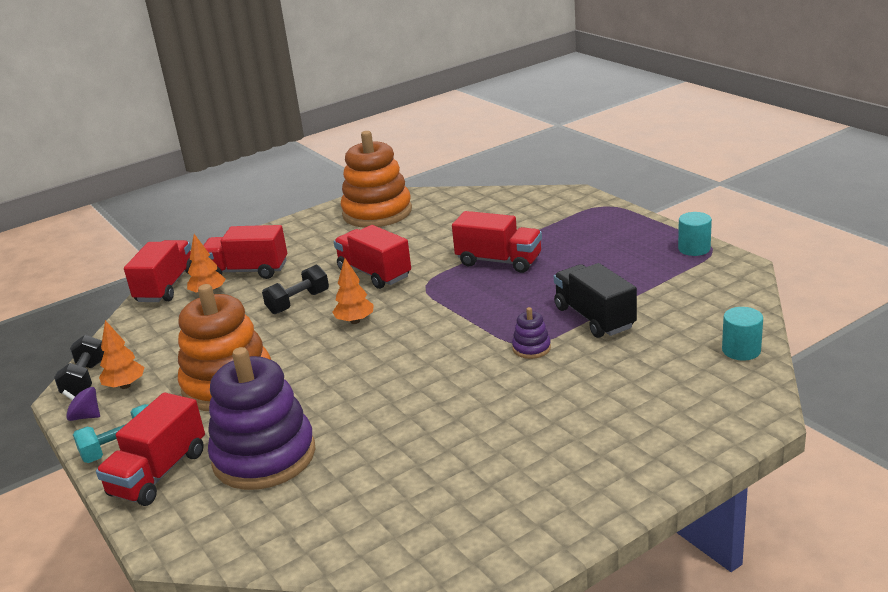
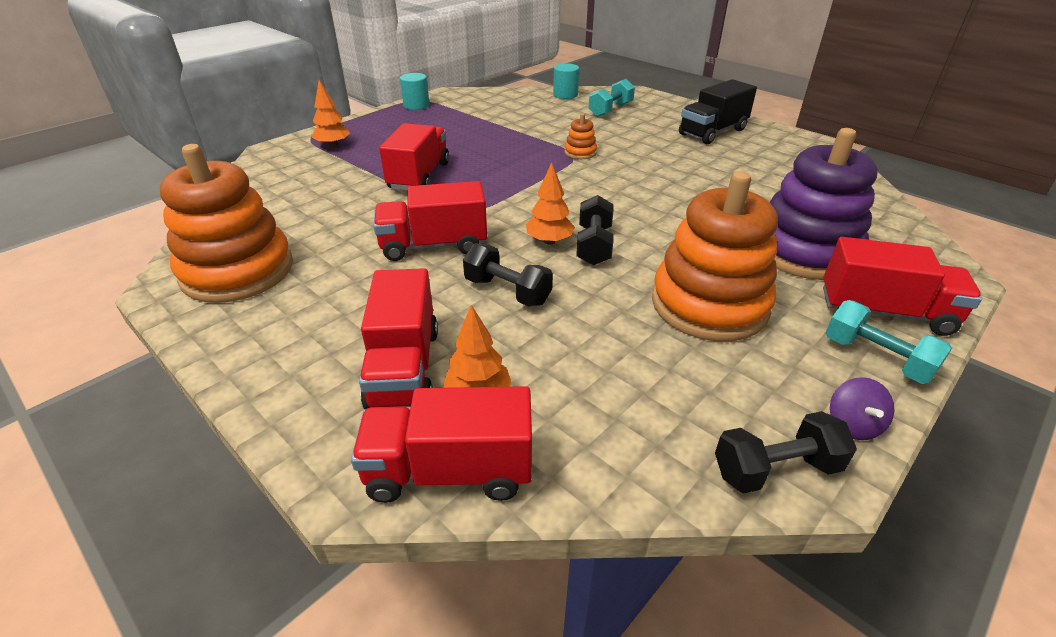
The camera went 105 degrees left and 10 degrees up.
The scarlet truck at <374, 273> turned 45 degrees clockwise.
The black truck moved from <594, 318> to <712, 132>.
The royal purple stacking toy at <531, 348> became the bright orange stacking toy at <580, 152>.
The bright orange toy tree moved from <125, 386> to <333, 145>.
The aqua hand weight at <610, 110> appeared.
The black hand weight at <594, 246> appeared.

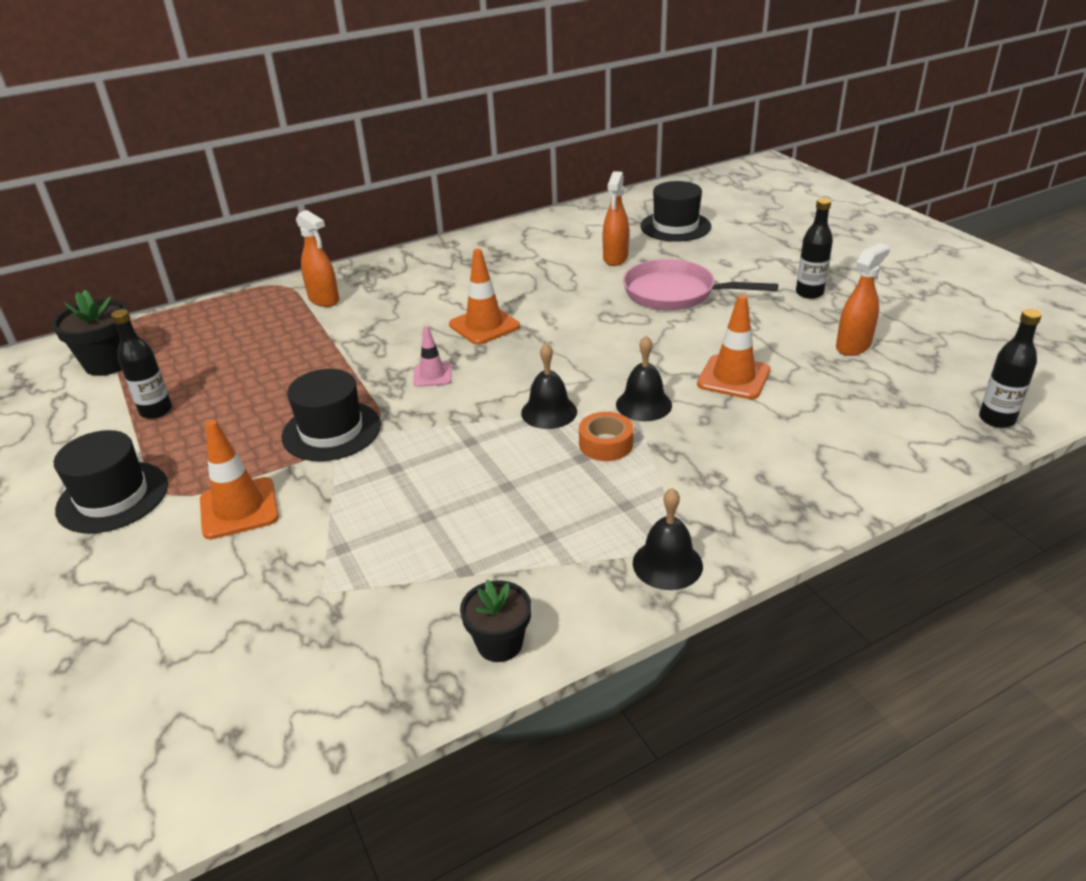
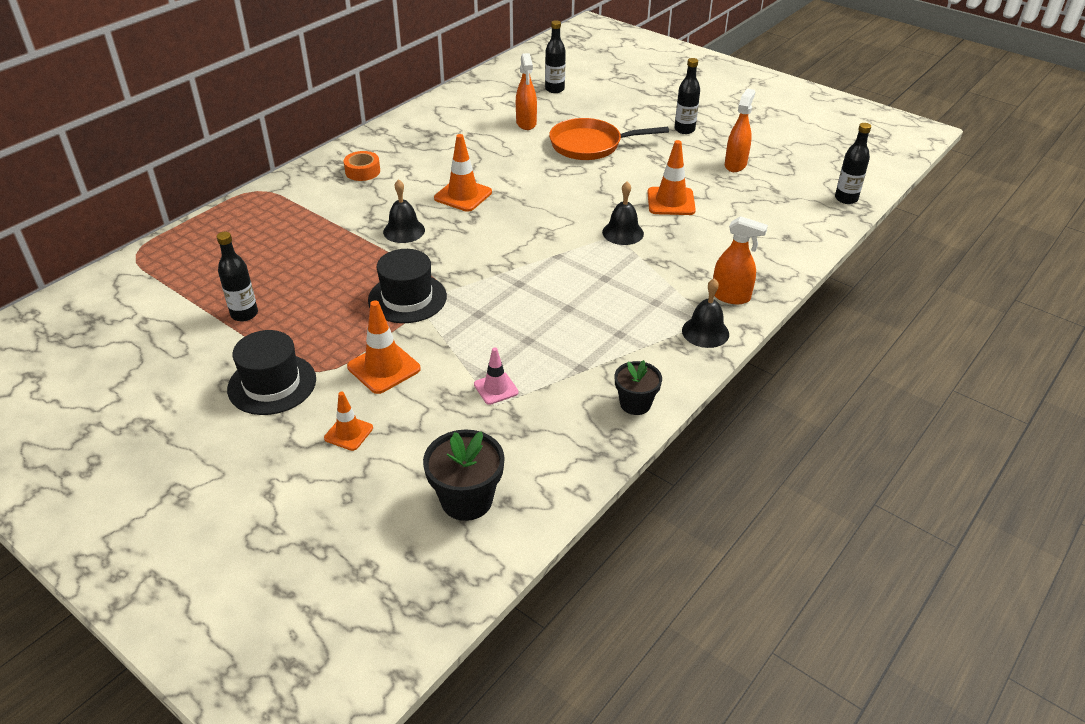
The camera went 25 degrees left and 5 degrees up.
The black top hat at <675, 226> was replaced by the black flask at <554, 89>.
The bright orange spray cleaner moved from <324, 300> to <731, 296>.
The rosy skillet at <675, 293> became the bright orange skillet at <590, 145>.
The black potted plant moved from <108, 363> to <466, 500>.
The rosy road cone moved from <432, 375> to <496, 388>.
The black school bell moved from <549, 412> to <404, 231>.
The bright orange roll of tape moved from <606, 444> to <362, 171>.
The bright orange road cone at <348, 433> appeared.

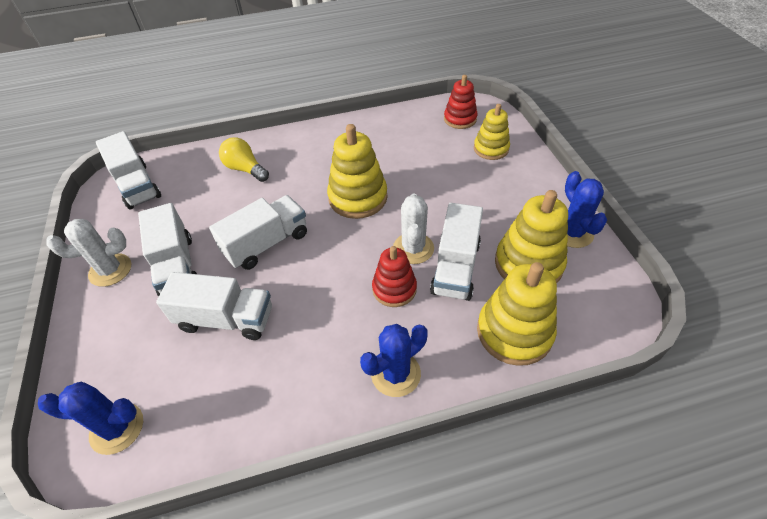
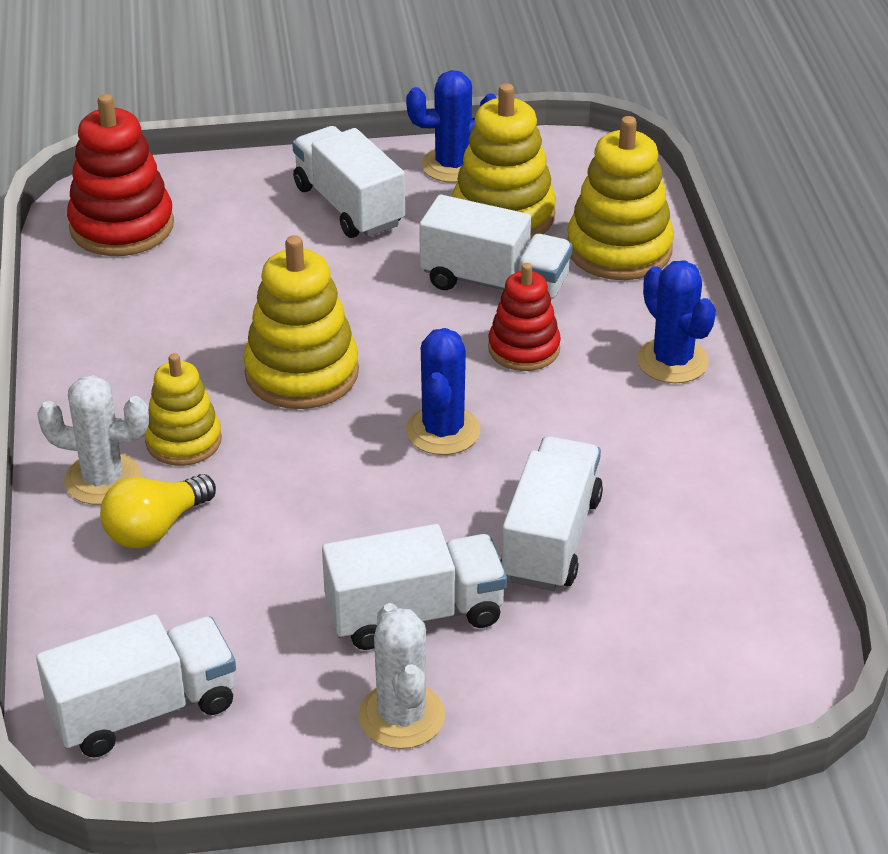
The camera went 85 degrees left and 10 degrees down.
The scarlet stacking toy at <460, 119> changed to 1.56 times the size.
The golden stacking toy moved from <491, 149> to <183, 441>.
The white cactus moved from <413, 248> to <103, 479>.
The white truck moved from <266, 244> to <349, 206>.
The blue cactus moved from <117, 428> to <443, 431>.

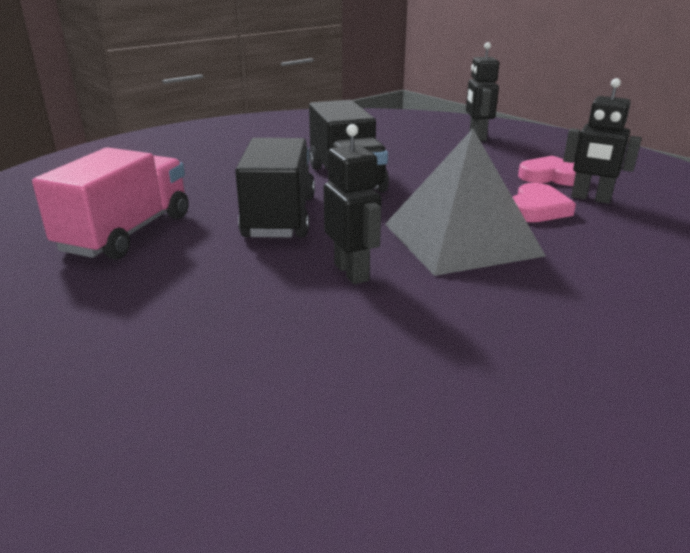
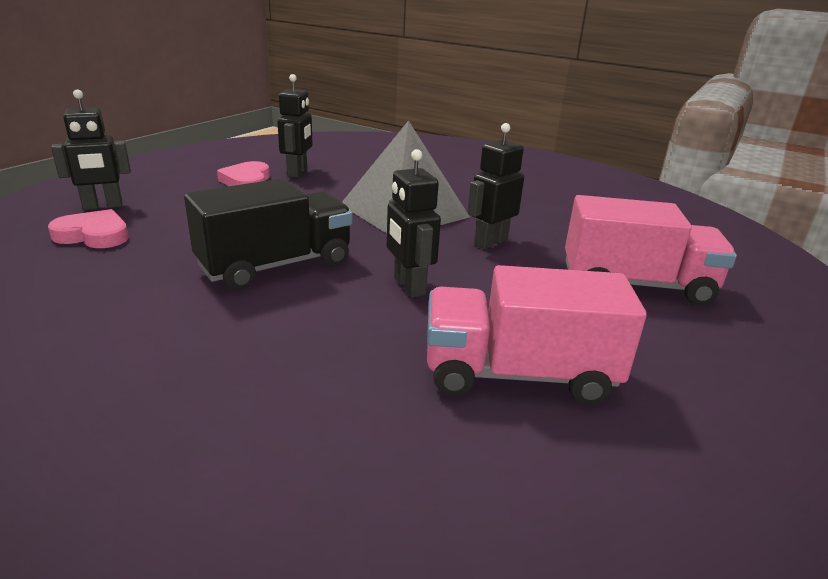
The camera went 110 degrees left and 0 degrees up.
The black truck at <279, 217> was replaced by the black robot figure at <408, 286>.
The rosy heart shape moved from <537, 209> to <94, 235>.
The rosy truck at <636, 284> appeared.

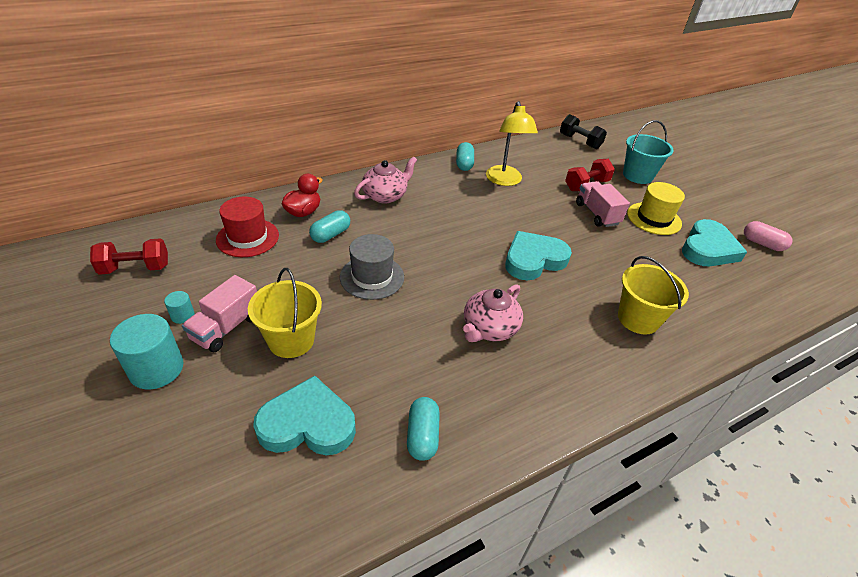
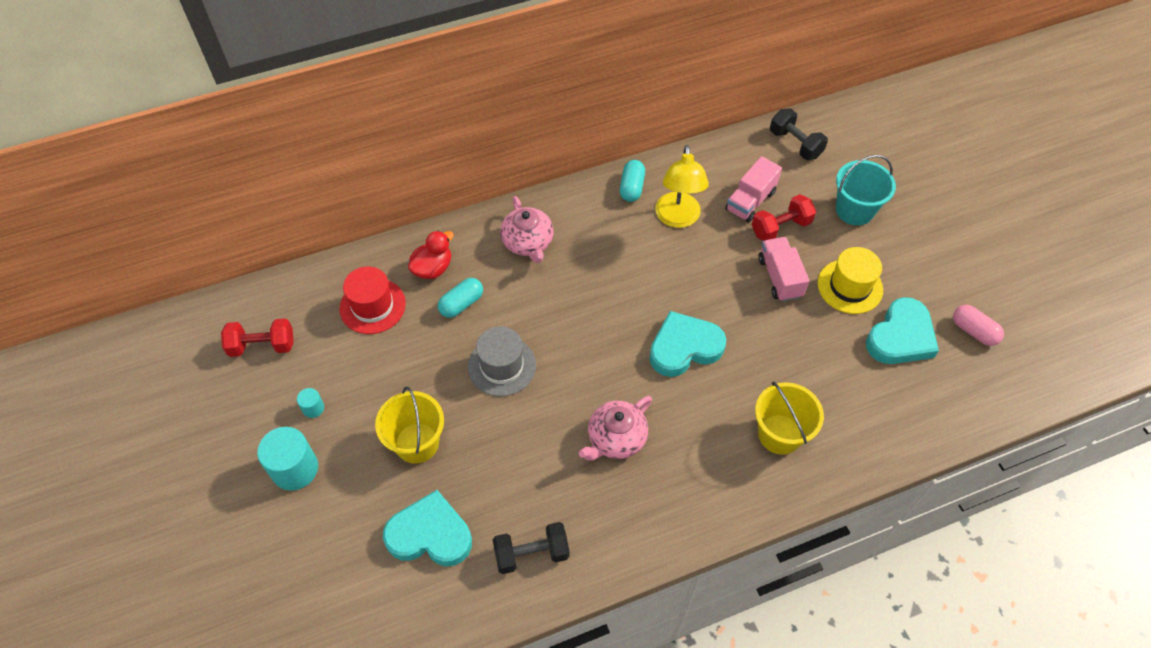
The camera went 10 degrees right and 15 degrees up.
The rosy teapot at <385, 195> turned 105 degrees clockwise.
The rosy truck moved from <226, 328> to <750, 201>.
The aqua capsule at <422, 435> was replaced by the black hand weight at <531, 553>.

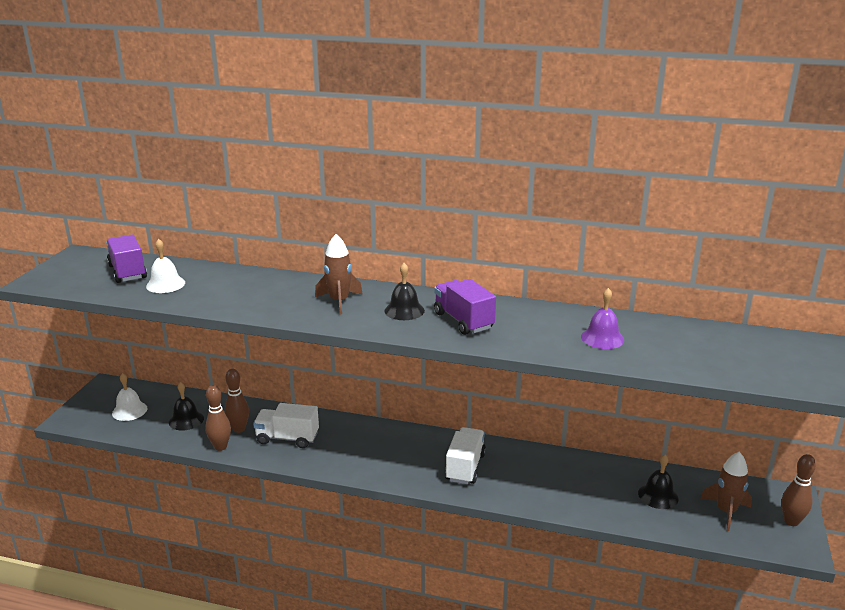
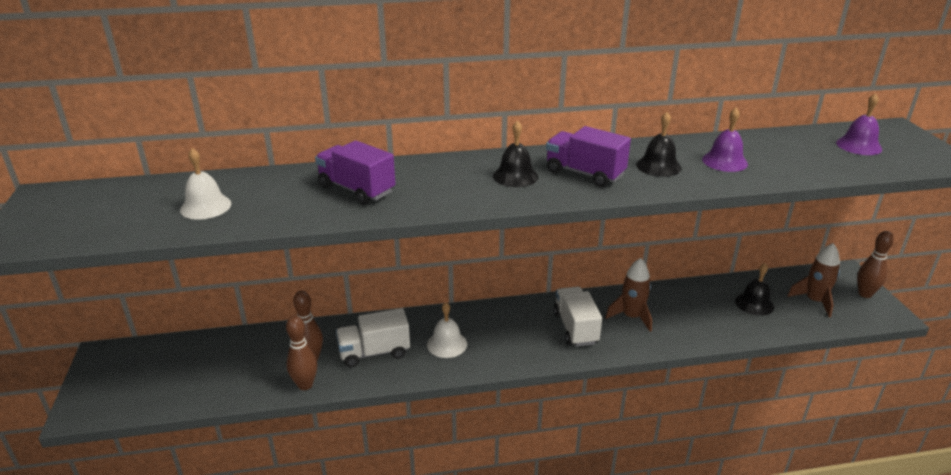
The camera went 25 degrees left and 5 degrees up.
The brown toy rocket moved from <339, 301> to <631, 317>.
The royal purple truck moved from <127, 272> to <356, 190>.
The white school bell moved from <129, 411> to <447, 344>.
The black school bell moved from <186, 420> to <658, 166>.
The royal purple school bell at <859, 146> appeared.

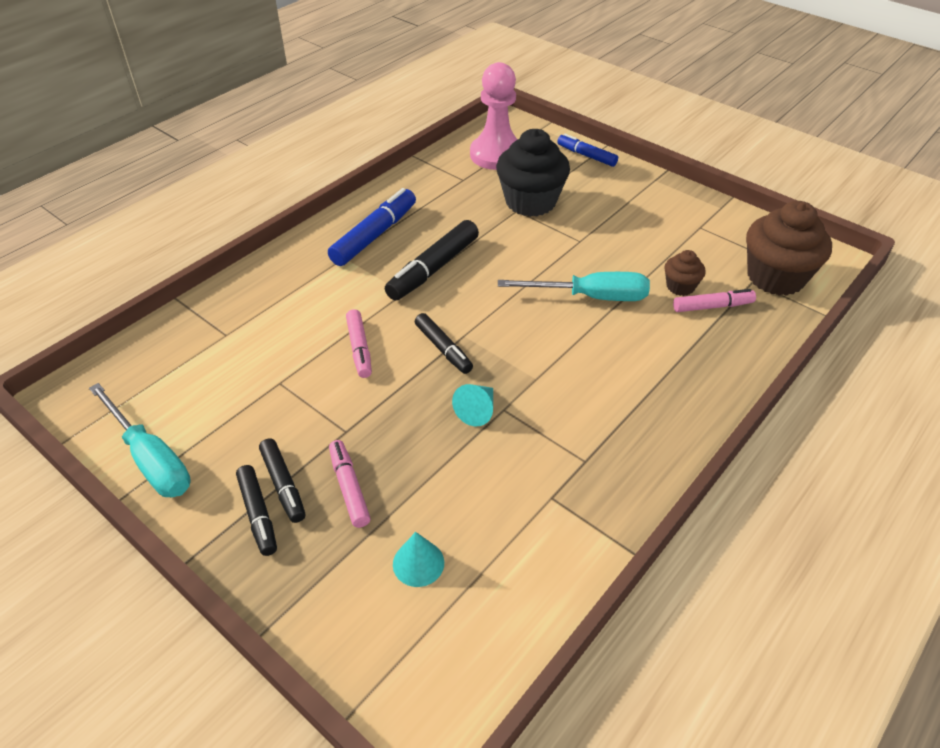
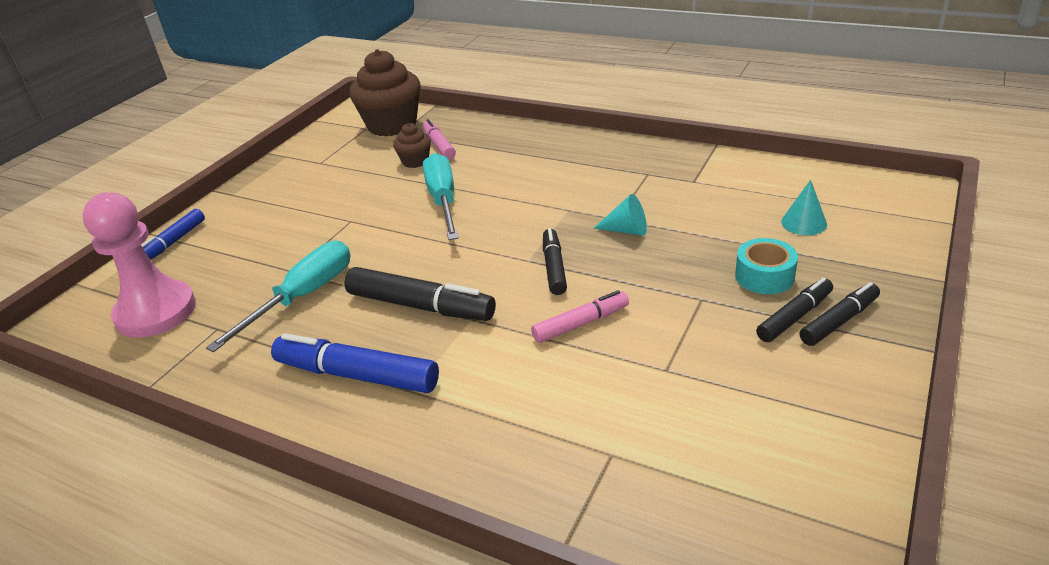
The camera went 100 degrees left and 10 degrees down.
The black muffin at <530, 202> disappeared.
The black marker pen at <443, 349> turned 45 degrees counterclockwise.
The aqua screwdriver moved from <151, 459> to <303, 297>.
The rosy marker pen at <349, 488> was replaced by the aqua roll of tape at <764, 276>.

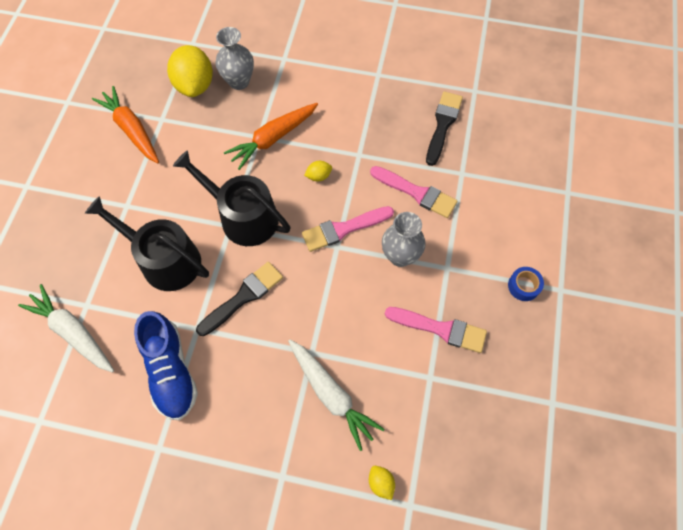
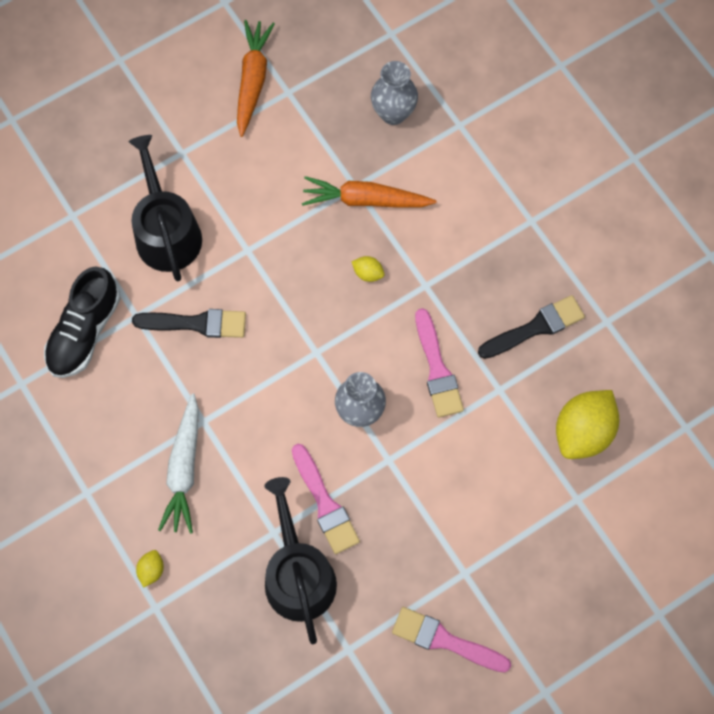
The camera went 45 degrees right and 5 degrees up.
The golden toy lemon moved from <195, 85> to <583, 432>.
The black watering can moved from <243, 216> to <298, 574>.
The rosy paintbrush moved from <343, 229> to <445, 640>.
The blue roll of tape at <523, 286> disappeared.
The white carrot at <73, 332> disappeared.
The blue lace-up shoe at <171, 371> became the black lace-up shoe at <84, 332>.

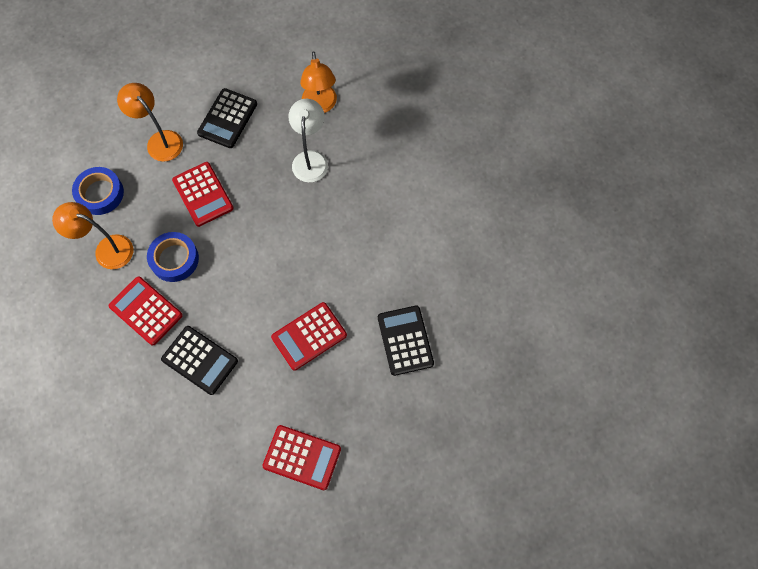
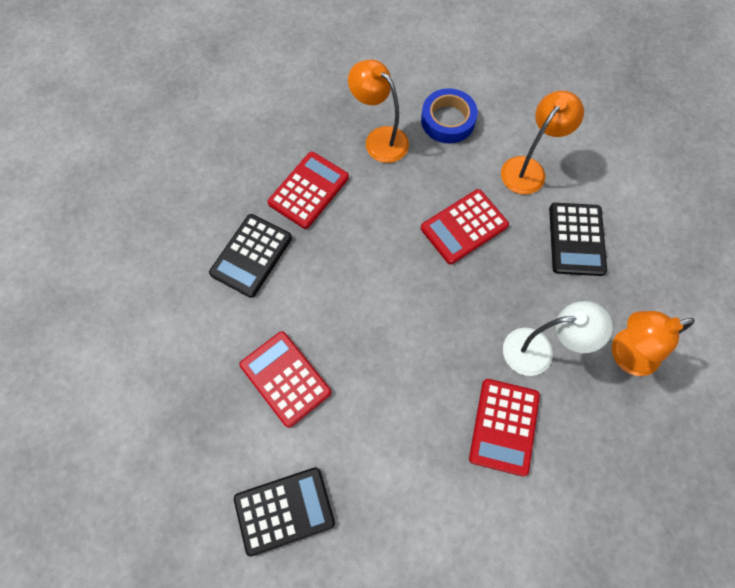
The camera went 85 degrees right and 0 degrees up.
The black pocket calculator at <227, 119> turned 105 degrees counterclockwise.
The bright orange lamp at <106, 249> turned 60 degrees counterclockwise.
The blue roll of tape at <174, 259> disappeared.
The scarlet pocket calculator moved from <302, 457> to <504, 426>.

